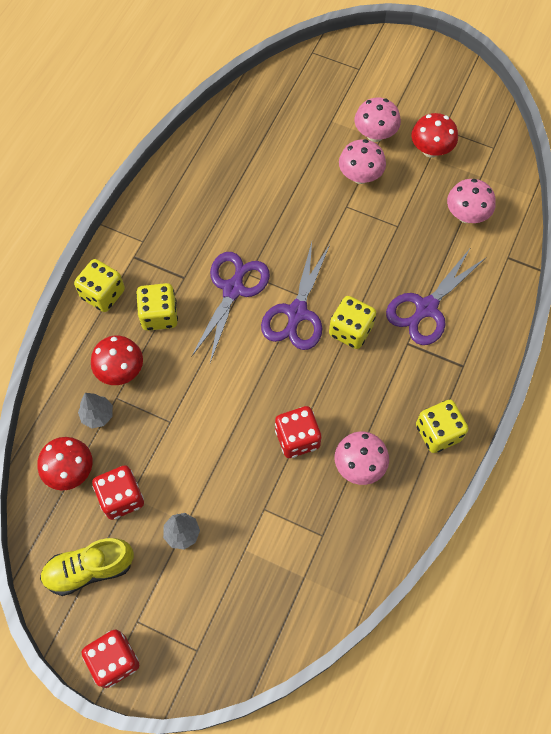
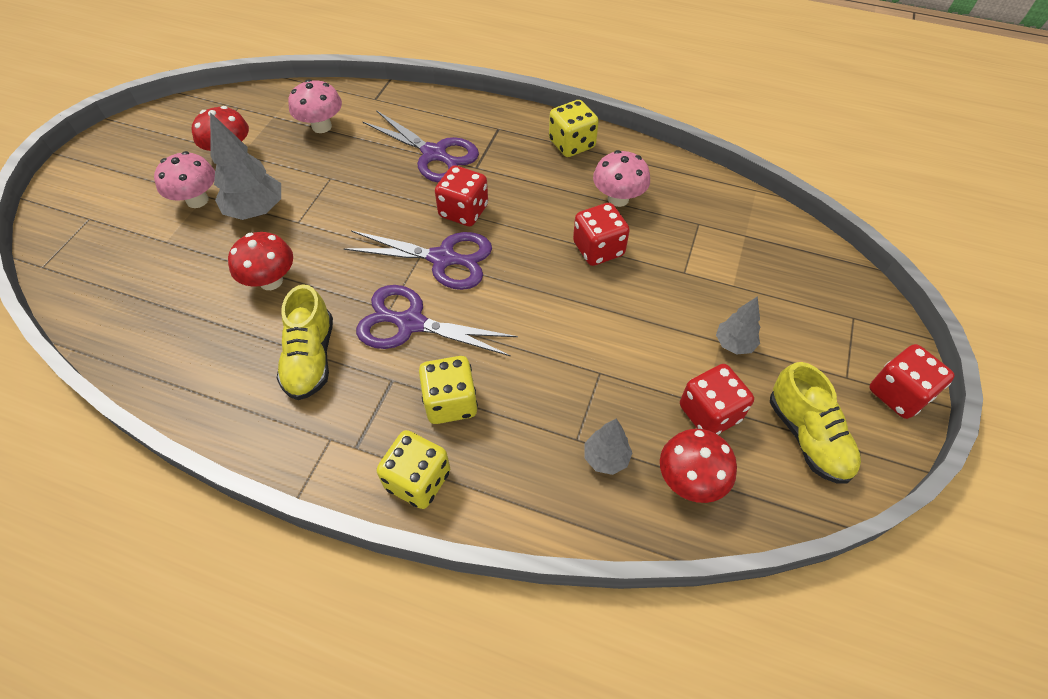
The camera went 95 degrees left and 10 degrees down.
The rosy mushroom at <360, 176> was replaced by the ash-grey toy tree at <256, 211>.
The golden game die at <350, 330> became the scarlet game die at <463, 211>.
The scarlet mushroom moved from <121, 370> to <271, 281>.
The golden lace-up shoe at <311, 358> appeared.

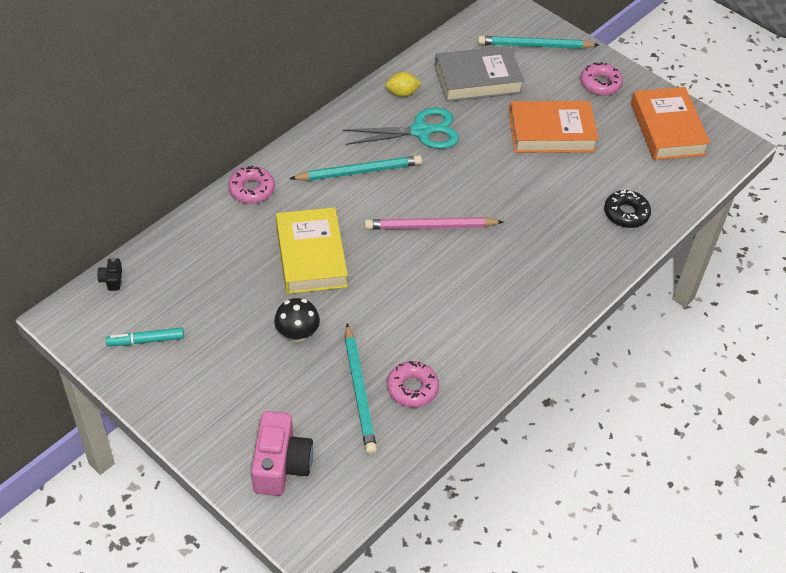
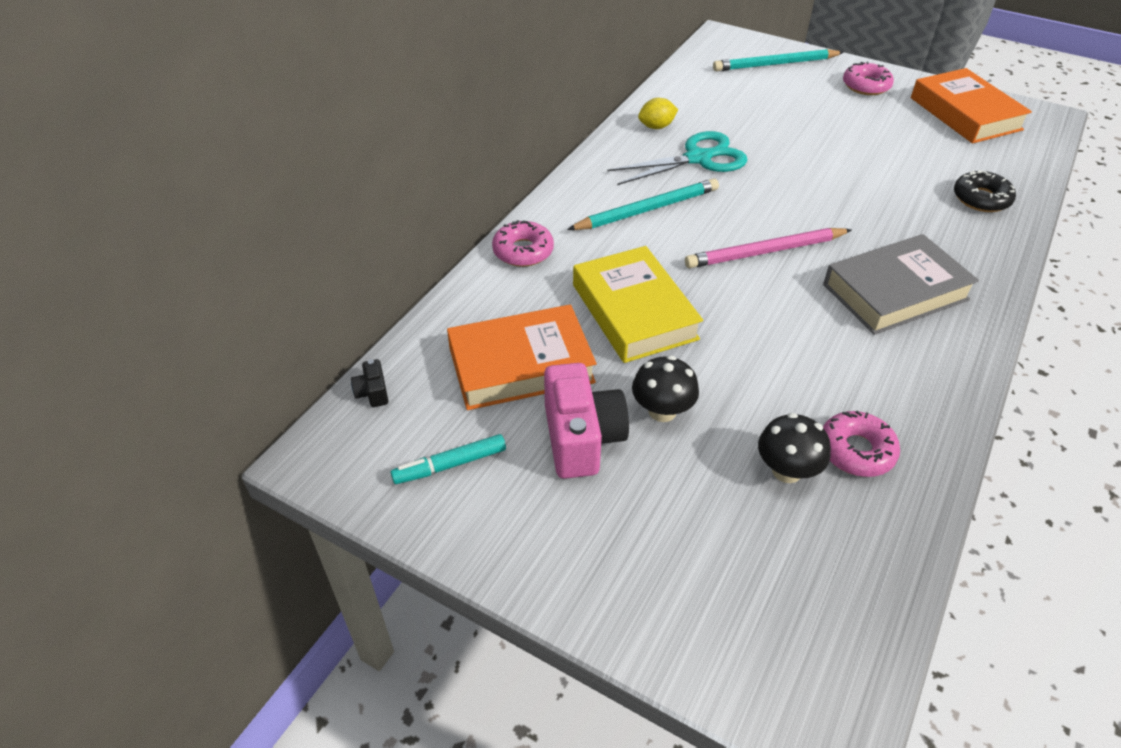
The camera went 10 degrees left and 5 degrees down.
The ash-grey book moved from <477, 79> to <895, 292>.
The bright orange book moved from <551, 132> to <521, 365>.
The aqua lead pencil at <359, 391> was replaced by the black mushroom at <786, 470>.
The rosy photo camera moved from <281, 465> to <581, 438>.

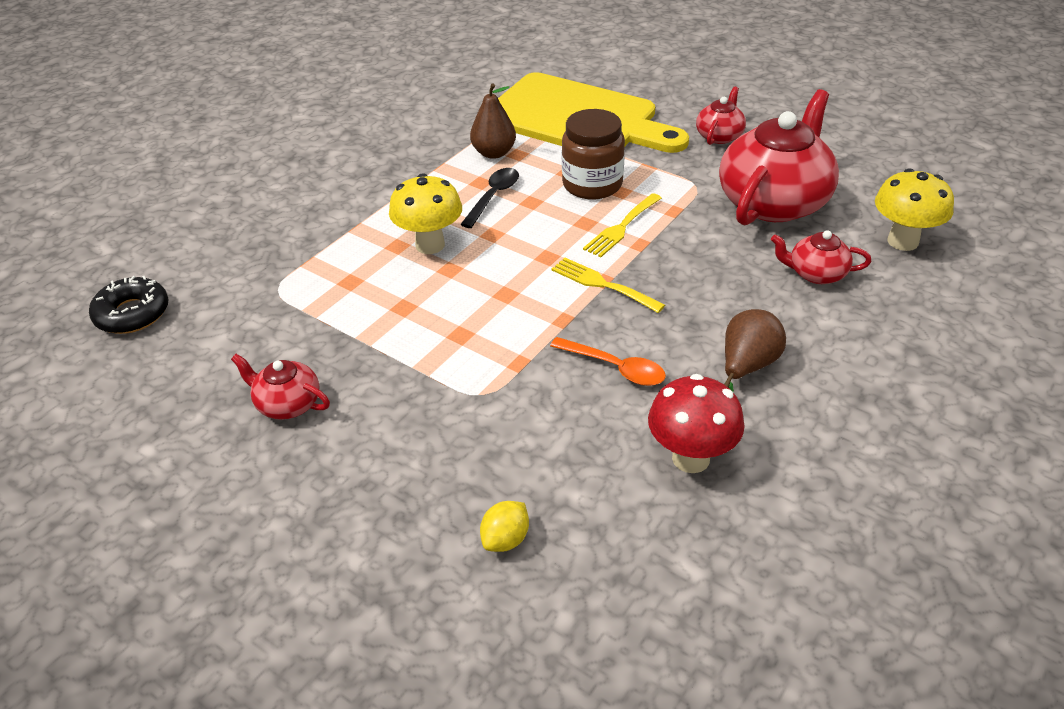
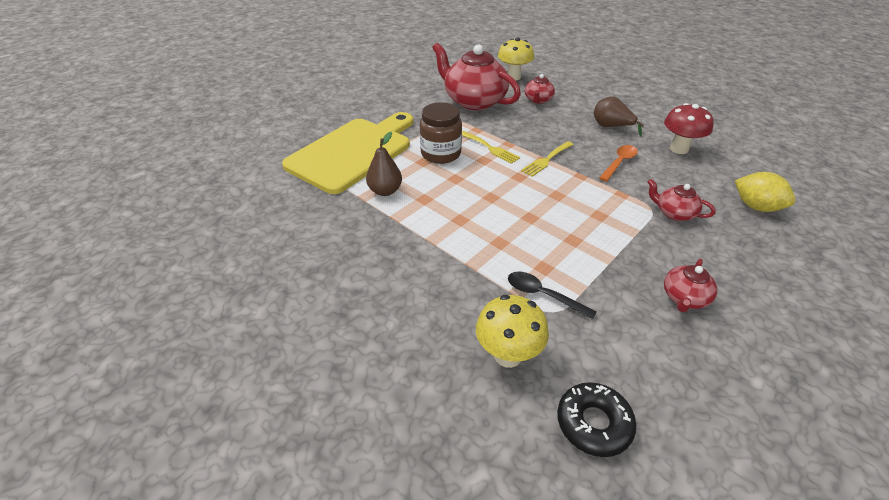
The camera went 85 degrees left and 0 degrees up.
The scarlet teapot moved from <719, 136> to <674, 213>.
The black spoon moved from <493, 197> to <543, 295>.
The golden mushroom moved from <430, 245> to <508, 355>.
The golden toy lemon at <505, 539> changed to 1.61 times the size.

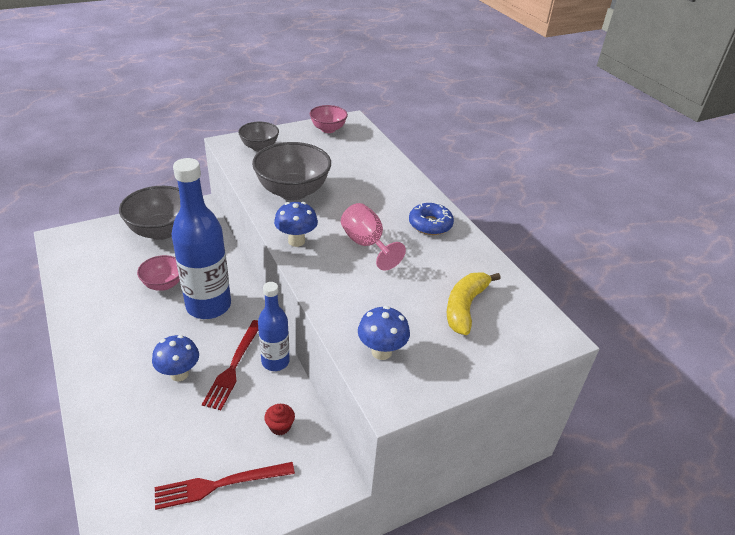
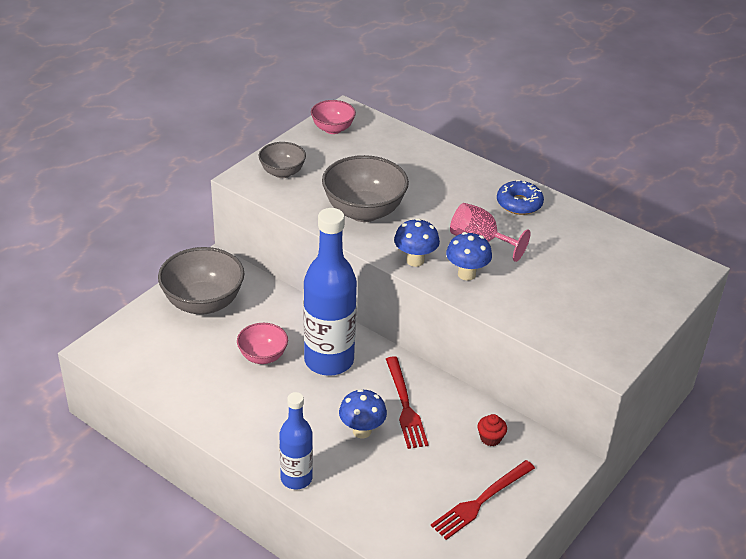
The camera went 25 degrees left and 0 degrees up.
The golden banana at <465, 307> disappeared.
The blue flask moved from <275, 362> to <296, 478>.
The blue mushroom moved from <381, 352> to <466, 274>.

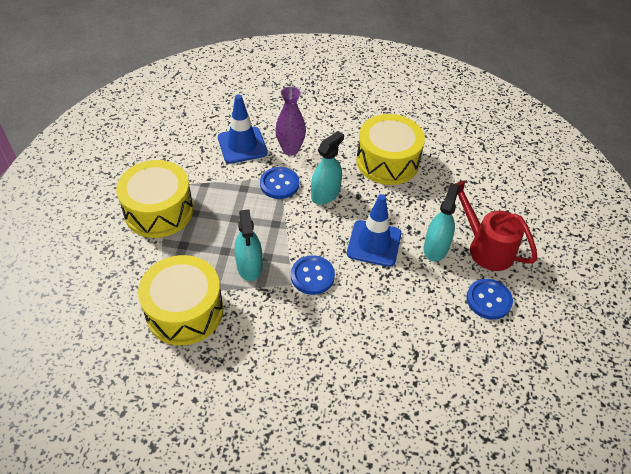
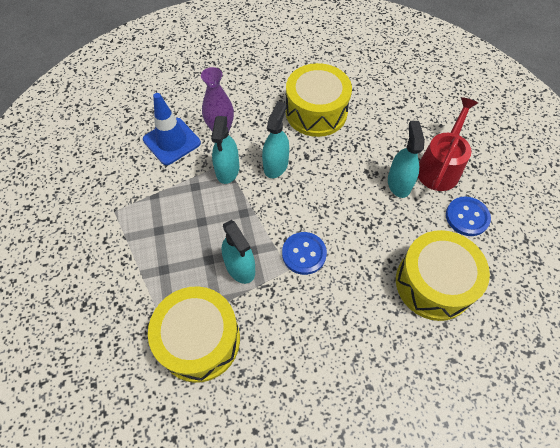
The camera went 20 degrees left and 10 degrees up.
The golden snare drum moved from <159, 211> to <433, 283>.
The blue button at <279, 184> was replaced by the aqua spray cleaner at <227, 170>.
The scarlet watering can at <485, 247> turned 90 degrees clockwise.
The blue road cone at <374, 243> disappeared.

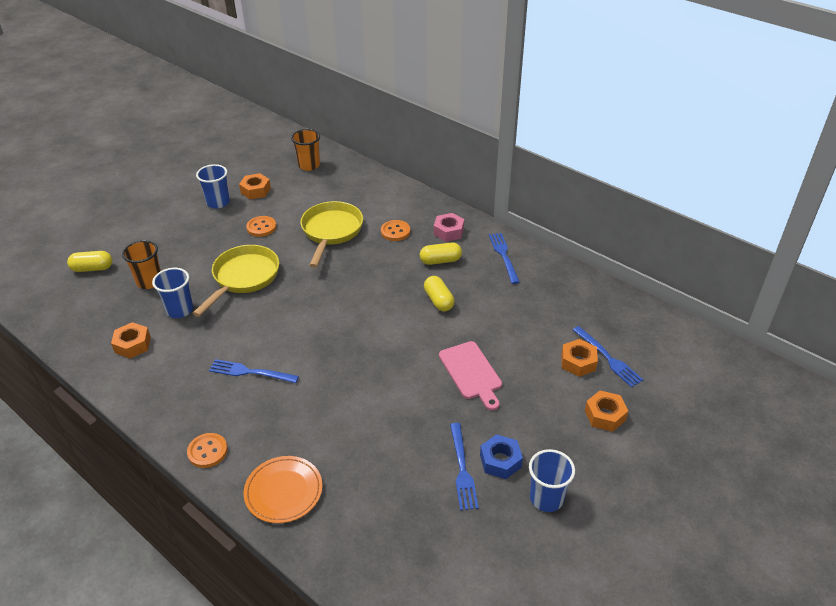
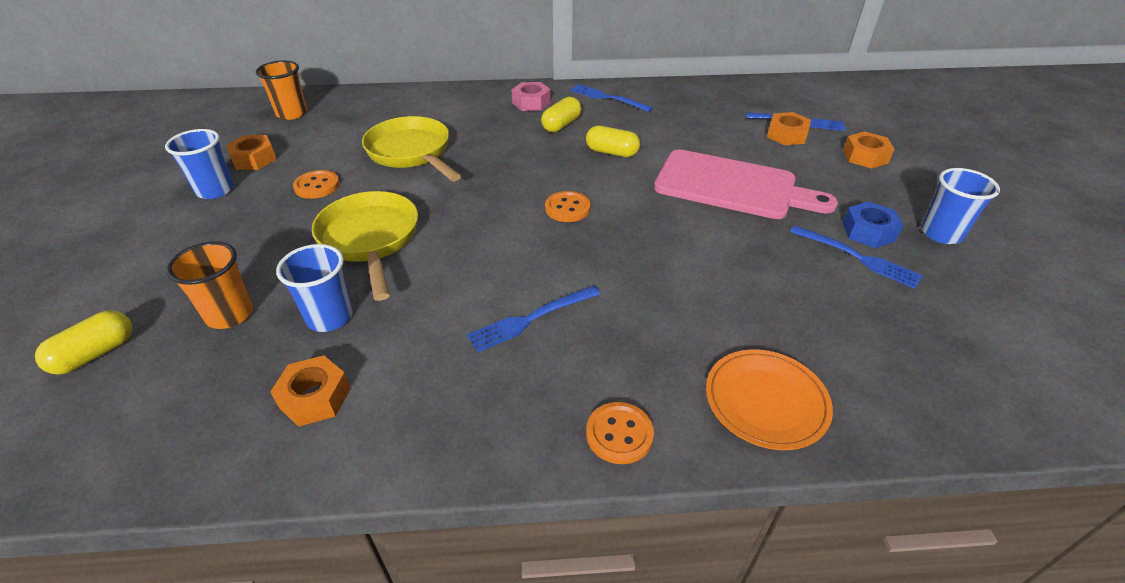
The camera went 45 degrees left and 0 degrees up.
The bright orange button moved from <395, 231> to <567, 208>.
The rosy cutting board at <471, 373> changed to 1.58 times the size.

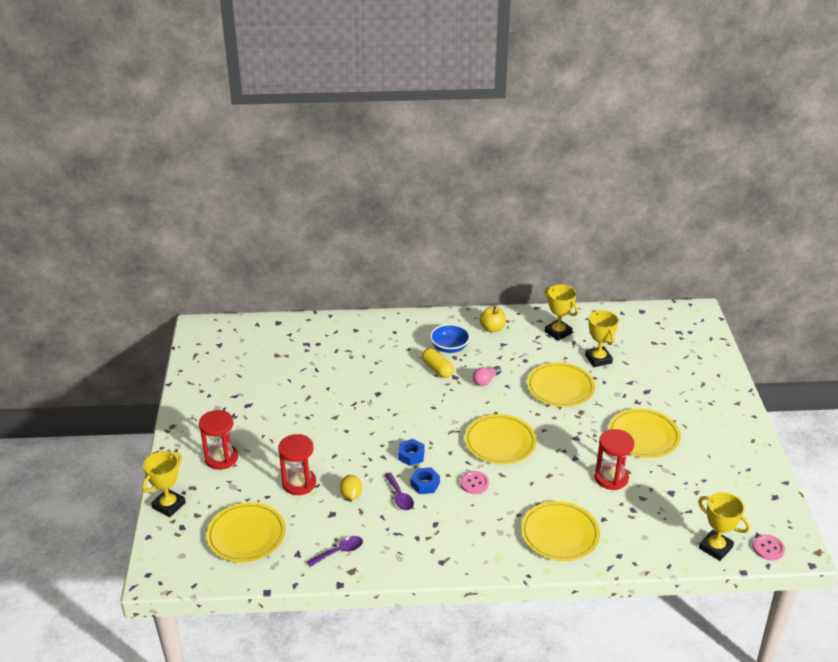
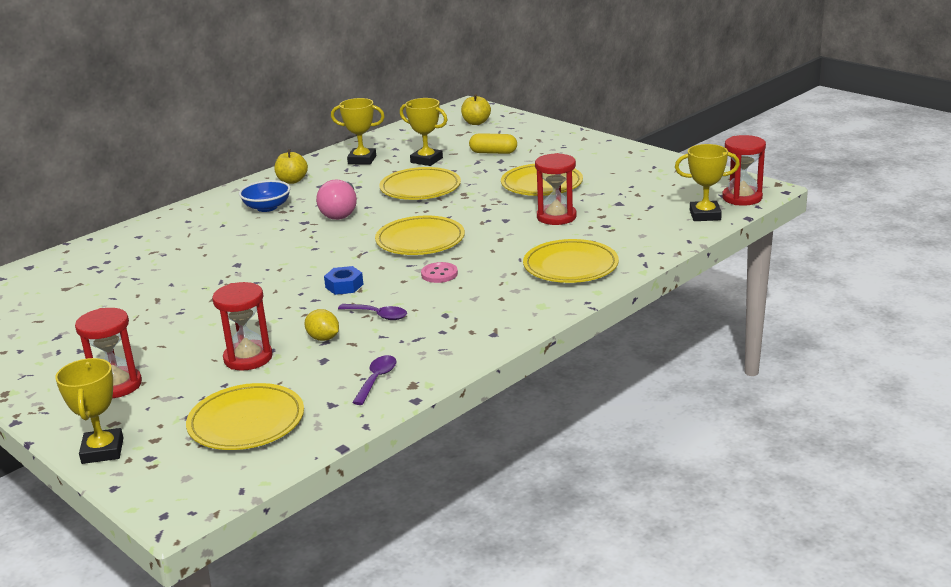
The camera went 40 degrees left and 10 degrees down.
The golden capsule moved from <437, 369> to <493, 152>.
The rosy light bulb at <485, 381> changed to 1.68 times the size.
The blue hex nut at <425, 484> disappeared.
The rosy button at <768, 548> was replaced by the scarlet sandglass at <742, 198>.
The golden toy apple at <476, 123> appeared.

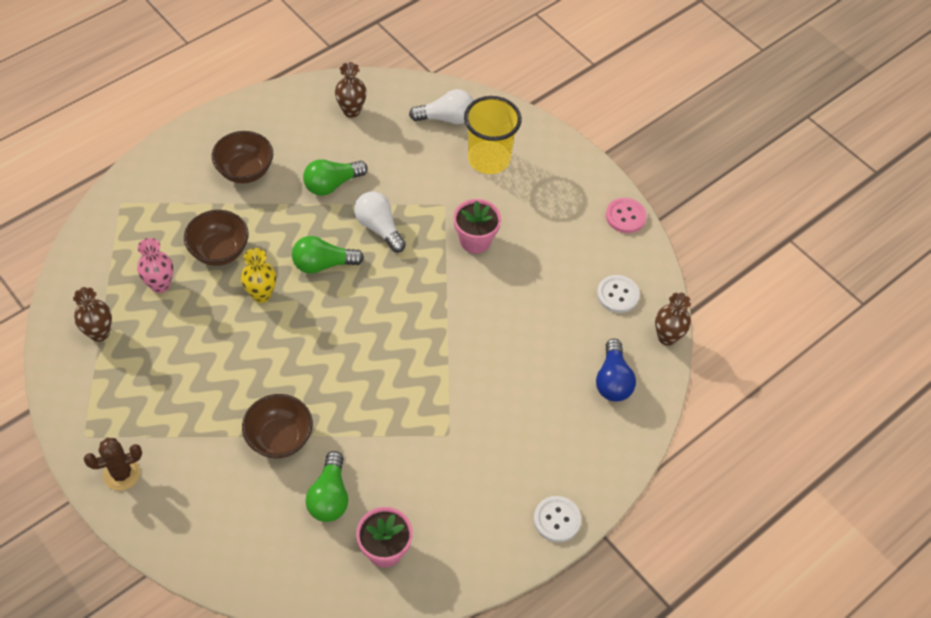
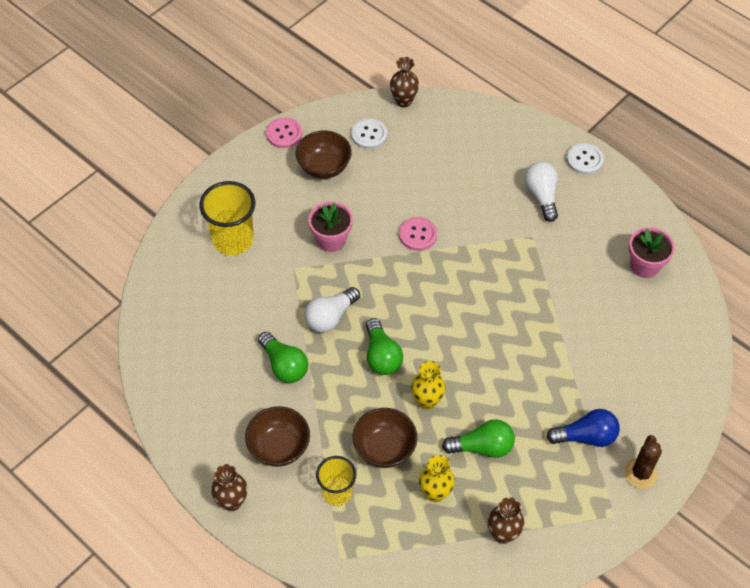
The camera went 95 degrees left and 0 degrees up.
The brown vase moved from <351, 111> to <232, 502>.
The white light bulb moved from <446, 118> to <541, 196>.
The rosy vase at <160, 285> became the golden vase at <435, 493>.
The blue light bulb moved from <613, 380> to <585, 436>.
The brown bowl moved from <279, 438> to <324, 167>.
The brown cactus at <121, 474> turned 45 degrees clockwise.
The emerald light bulb moved from <329, 496> to <482, 447>.
The rosy button at <418, 235> appeared.
The golden tumbler at <337, 492> appeared.

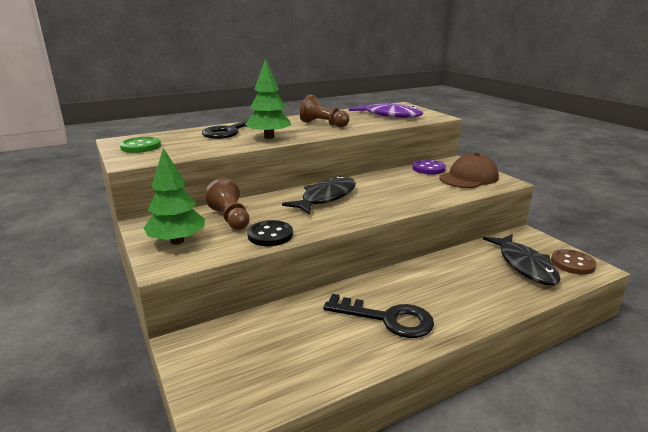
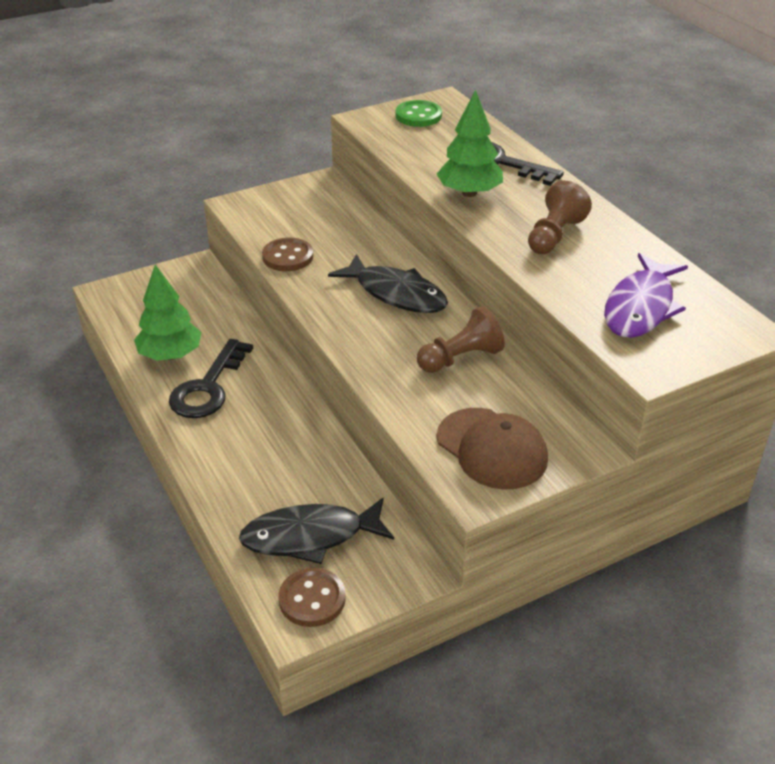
The camera went 90 degrees right and 15 degrees up.
The emerald toy tree moved from <177, 241> to <170, 355>.
The royal purple button at <428, 168> disappeared.
The brown game pawn moved from <230, 218> to <460, 358>.
The black button at <270, 235> became the brown button at <288, 257>.

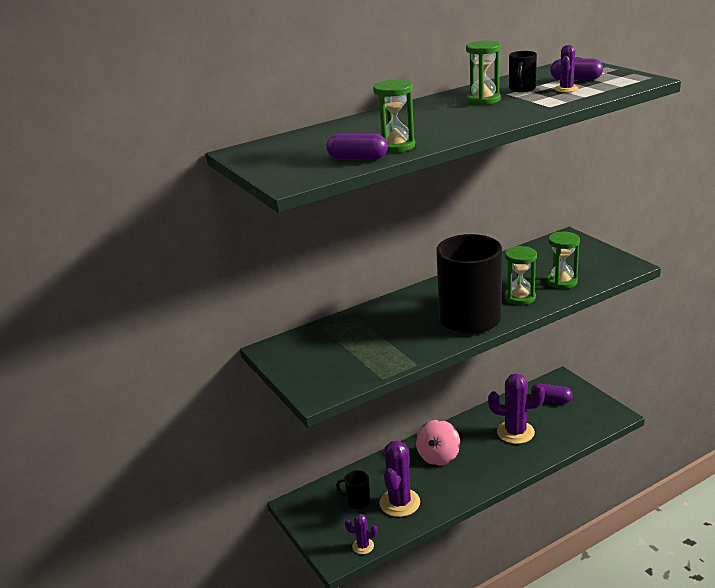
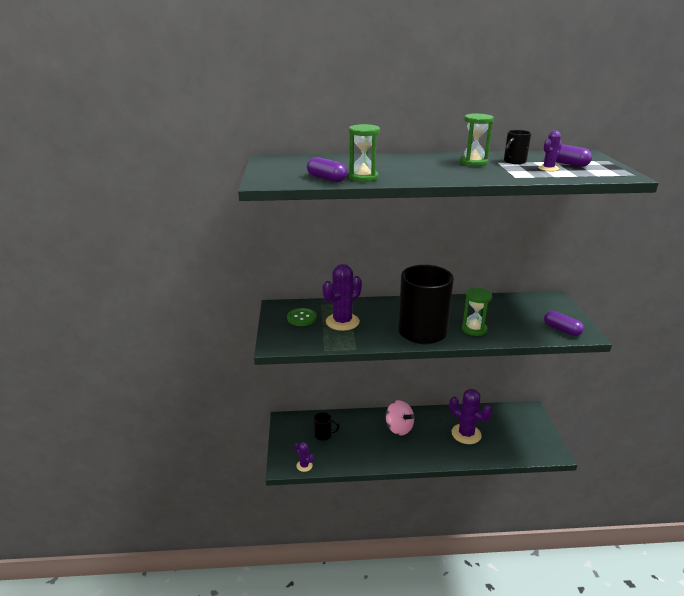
The camera went 25 degrees right and 0 degrees up.
The emerald sandglass at <562, 282> disappeared.
The royal purple capsule moved from <551, 400> to <562, 330>.
The rosy spinning top at <438, 456> turned 90 degrees counterclockwise.
The royal purple cactus moved from <399, 503> to <342, 322>.
The black tea mug at <357, 501> turned 135 degrees clockwise.
The emerald button at <301, 318> appeared.

